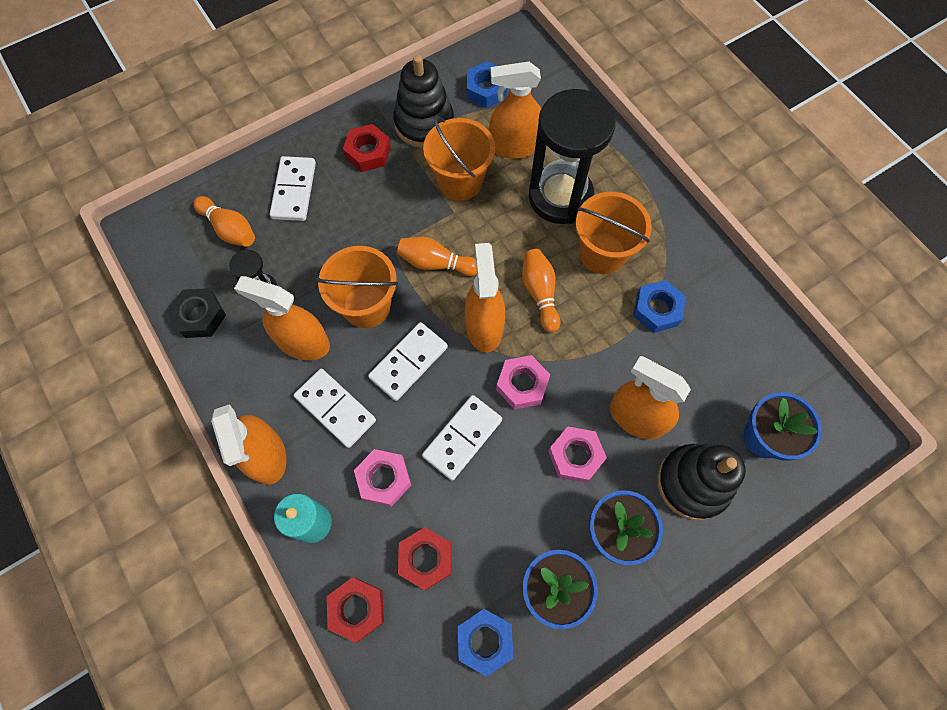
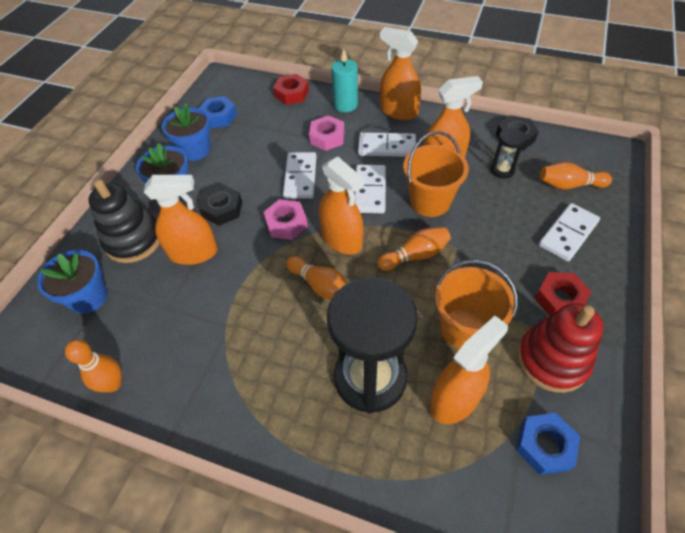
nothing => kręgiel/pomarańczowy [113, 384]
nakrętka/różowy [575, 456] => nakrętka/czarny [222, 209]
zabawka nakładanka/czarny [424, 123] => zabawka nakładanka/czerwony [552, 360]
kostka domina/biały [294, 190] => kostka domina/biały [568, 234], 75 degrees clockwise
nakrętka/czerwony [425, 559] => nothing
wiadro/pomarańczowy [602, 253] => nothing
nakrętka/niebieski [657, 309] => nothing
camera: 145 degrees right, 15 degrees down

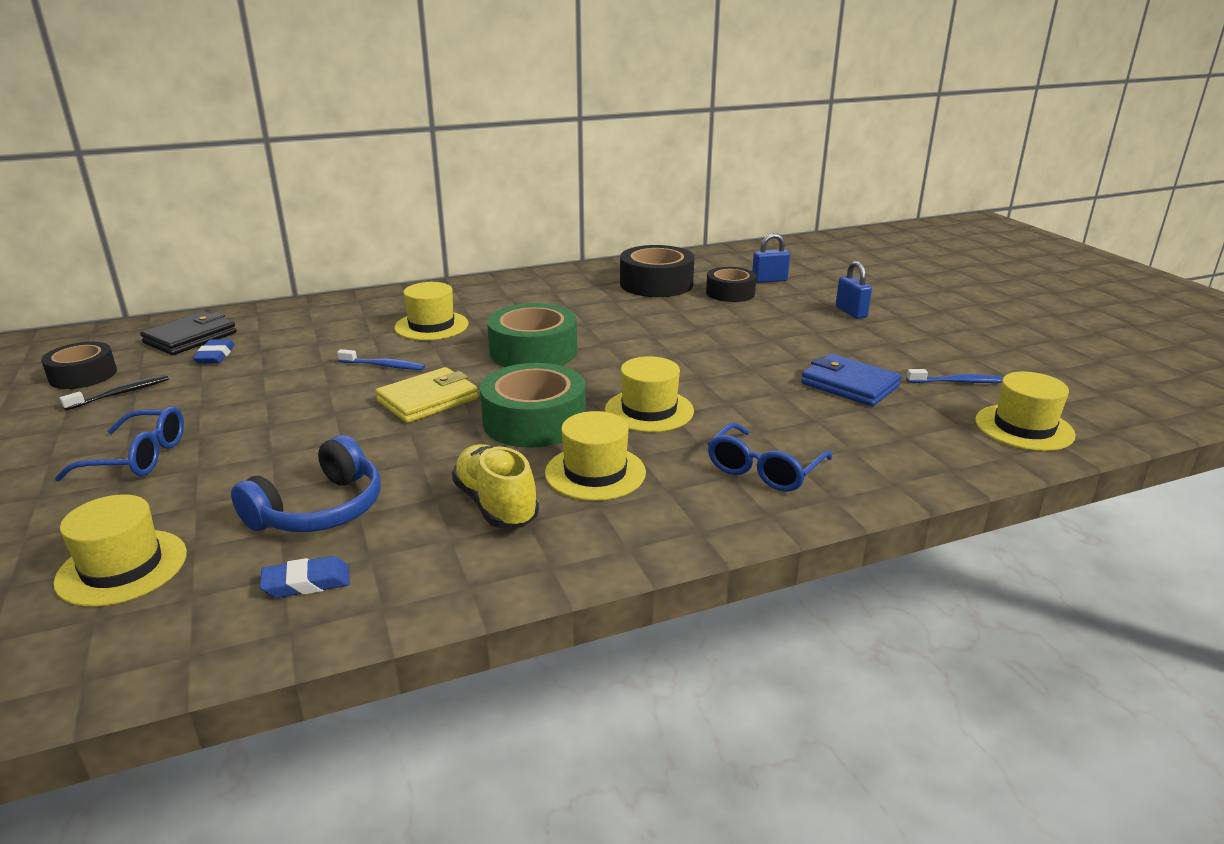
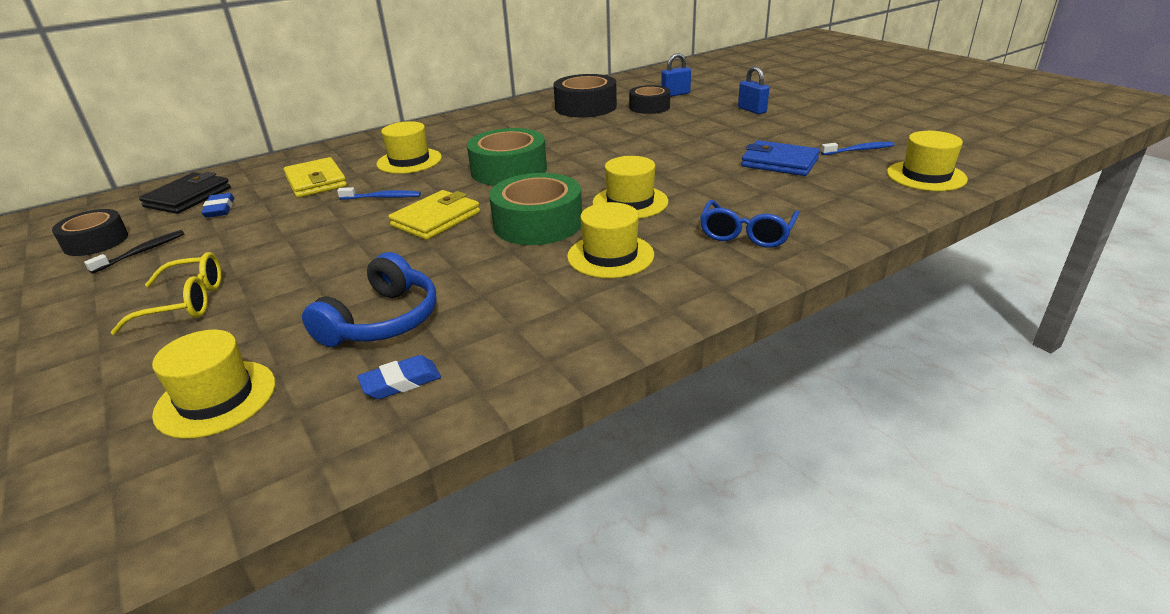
okulary/niebieski [139, 457] => okulary/żółty [186, 303]
nothing => portfel/żółty [316, 182]
but/żółty [496, 505] => nothing
camera: 10 degrees left, 5 degrees up

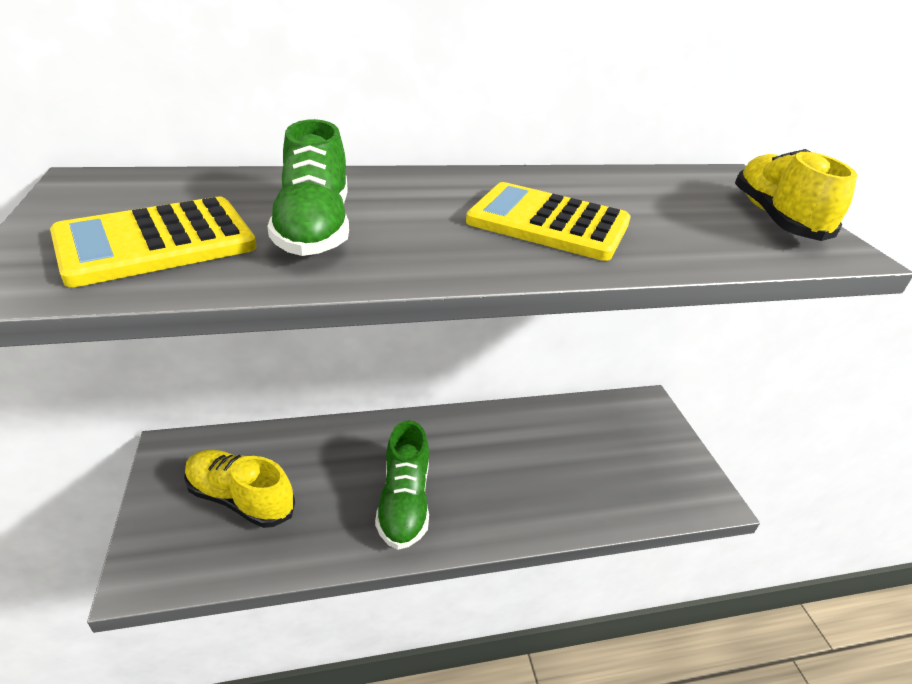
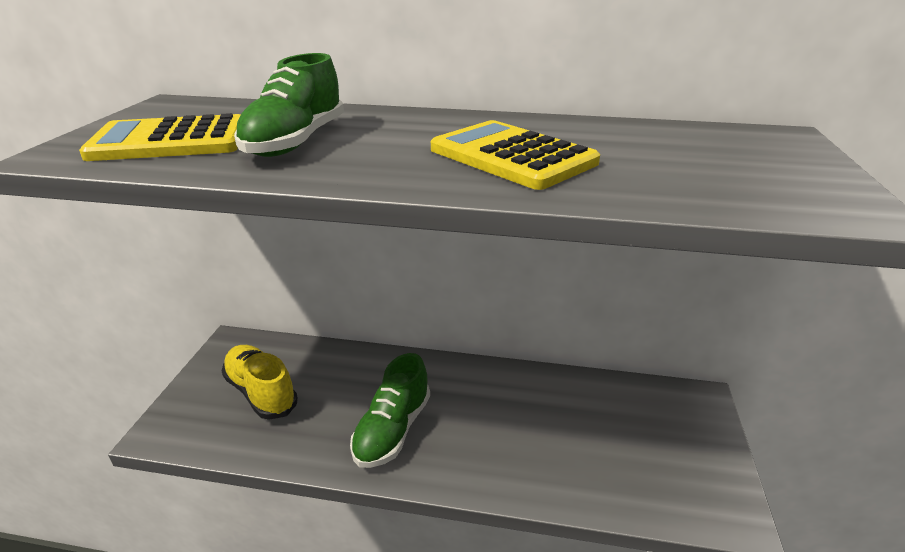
but/żółty [776, 218] => nothing
camera: 25 degrees right, 5 degrees down

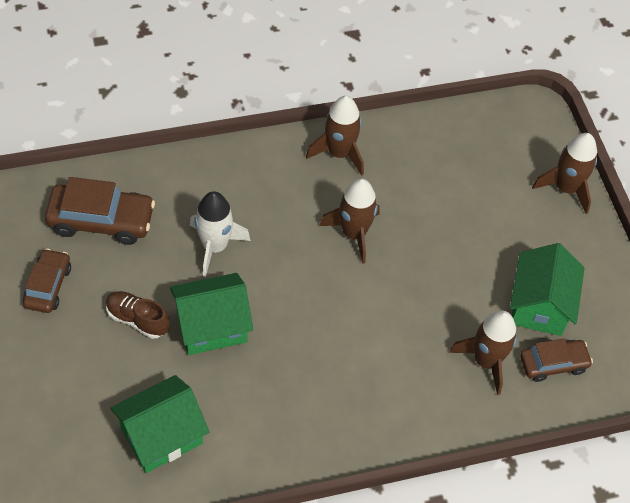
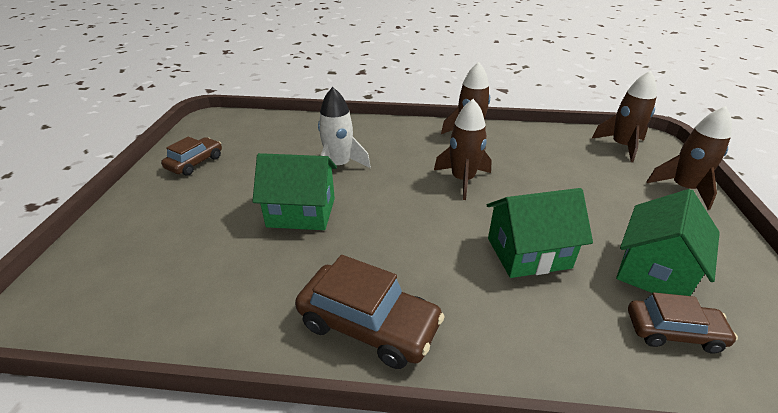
samochód/brązowy [101, 220] => samochód/brązowy [369, 324], relocated
domek/zielony [161, 435] => domek/zielony [528, 253], relocated
rakieta/brązowy [486, 361] => rakieta/brązowy [621, 146], relocated
but/brązowy [137, 319] => nothing
camera: 25 degrees right, 20 degrees down

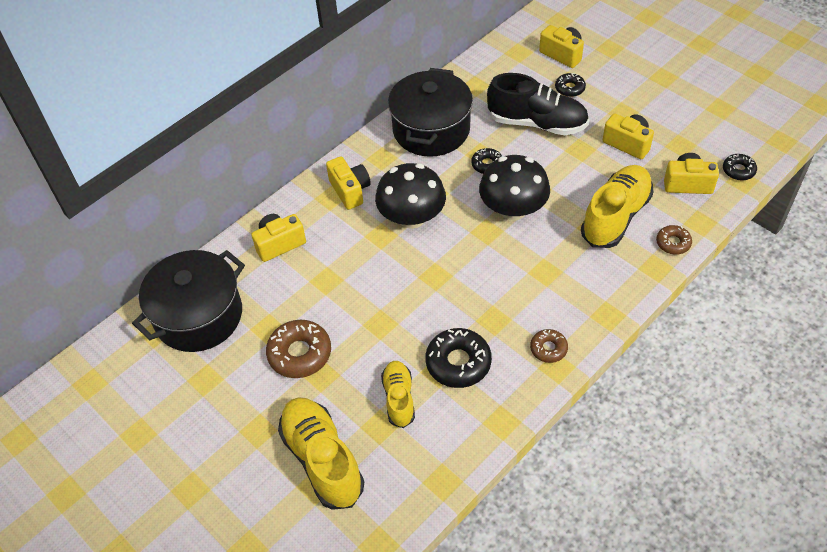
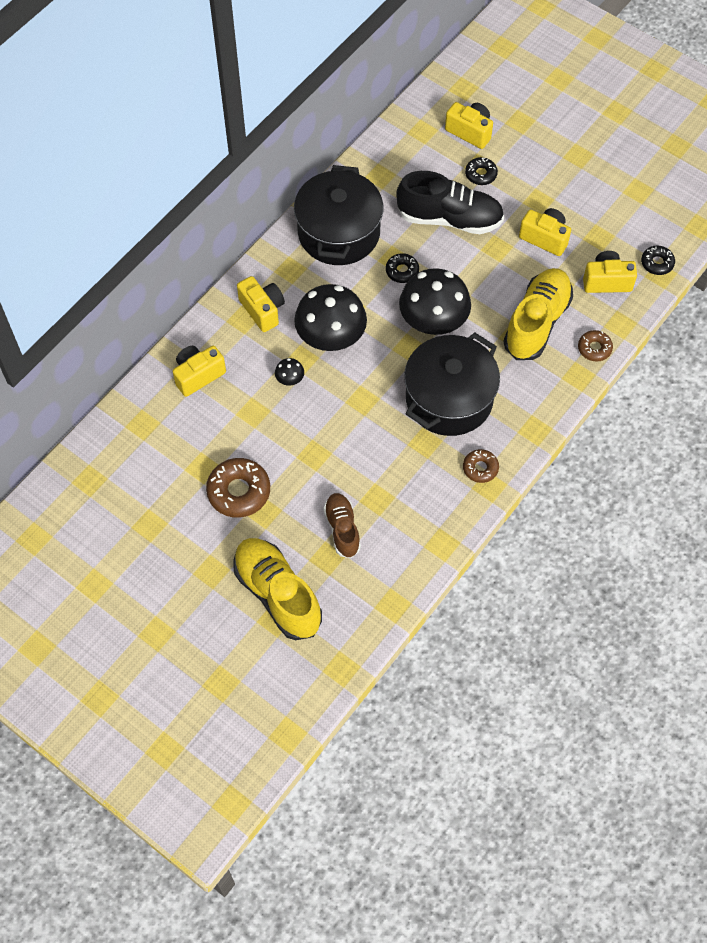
nothing => grzyb/czarny [290, 379]
but/żółty [399, 398] => but/brązowy [342, 529]
garnek/czarny [199, 316] => garnek/czarny [449, 399], relocated
donut/czarny [458, 363] => nothing
camera: 10 degrees left, 10 degrees up

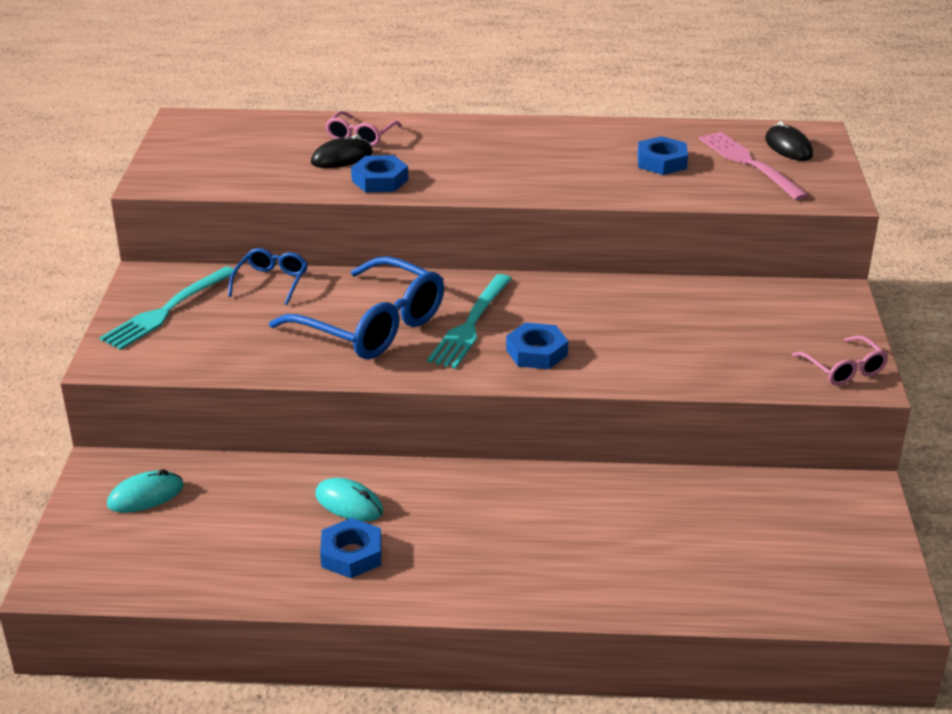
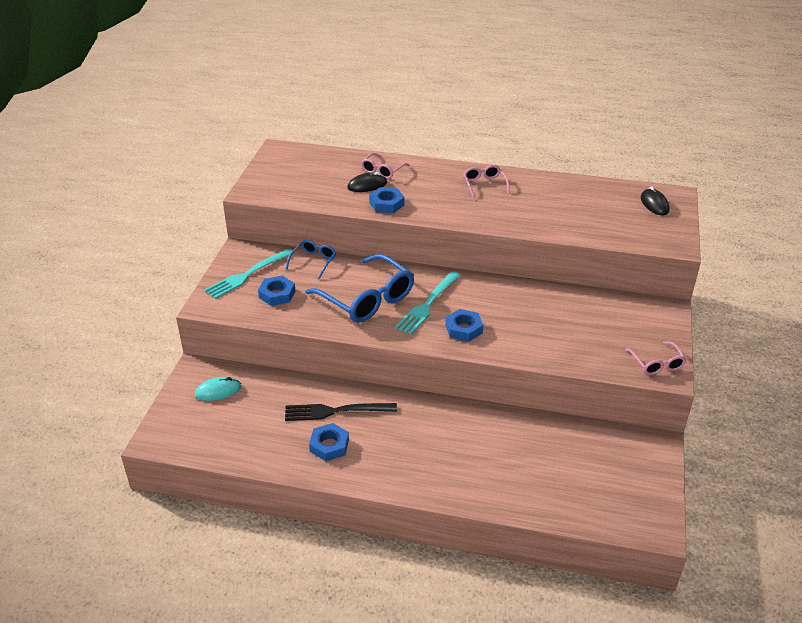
nakrętka/niebieski [661, 162] => nakrętka/niebieski [277, 294], relocated
myszka/turkusowy [349, 504] => widelec/czarny [335, 411]
nothing => okulary/różowy [484, 185]
widelec/różowy [748, 163] => nothing
camera: 10 degrees right, 5 degrees up

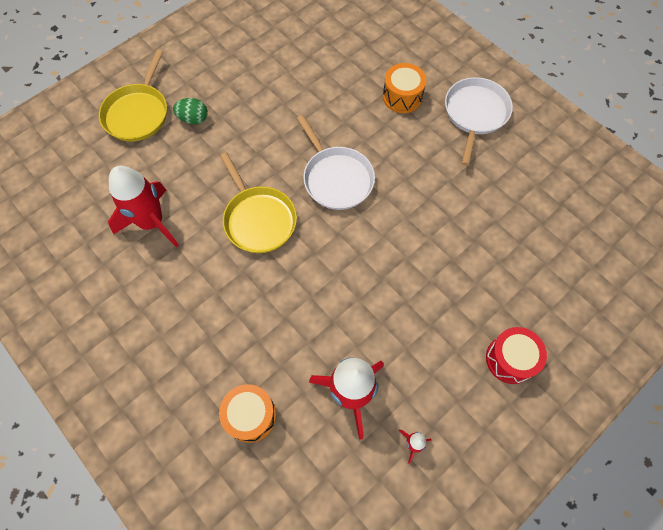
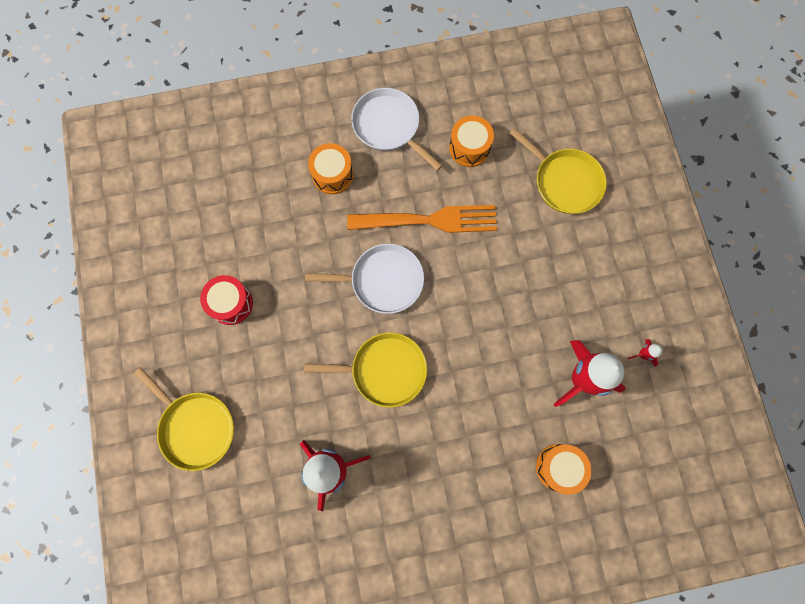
bęben/czerwony [510, 359] => bęben/czerwony [231, 303], relocated
nothing => widelec/pomarańczowy [428, 220]
nothing => bęben/pomarańczowy [469, 148]
nothing => patelnia/żółty [565, 182]
jajko/zielony [193, 119] => nothing
camera: 60 degrees left, 10 degrees up

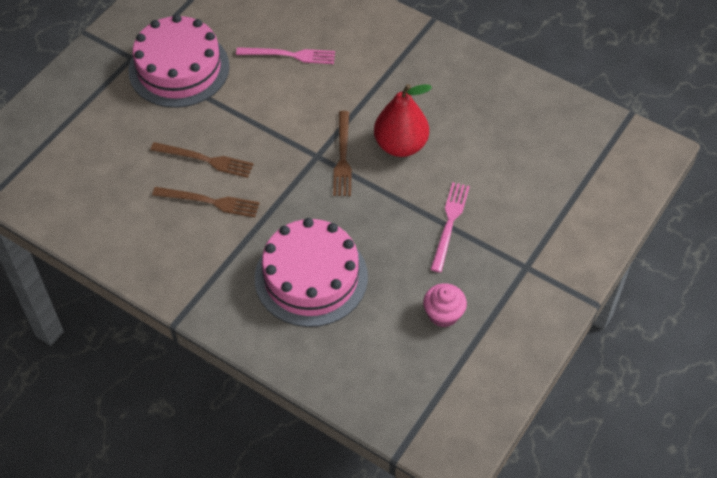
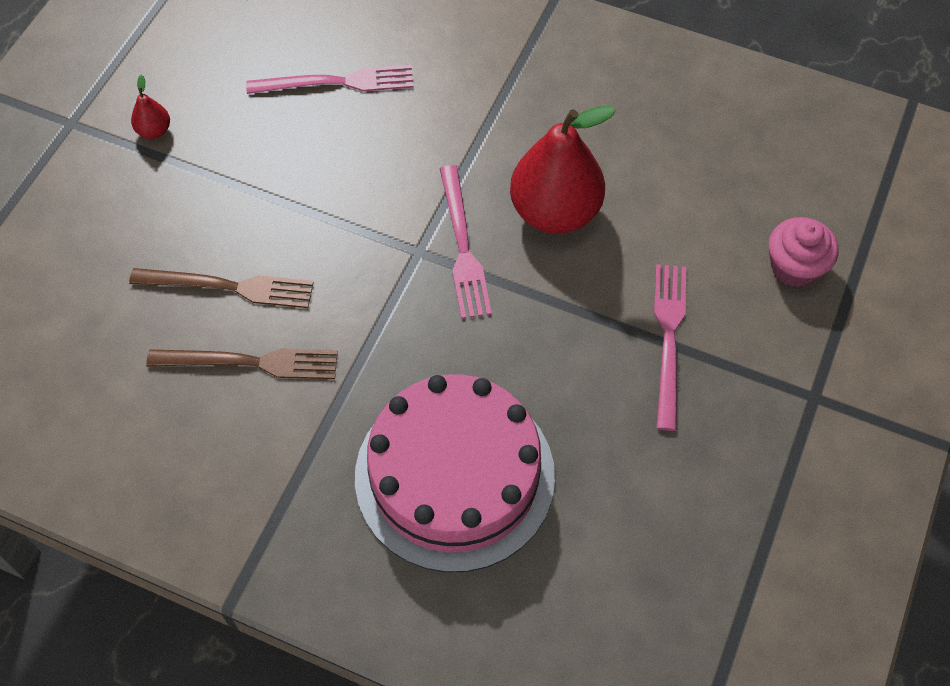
tort/różowy [179, 68] => gruszka/czerwony [154, 131]
widelec/brązowy [343, 157] => widelec/różowy [463, 247]
muffinka/różowy [443, 314] => muffinka/różowy [795, 267], relocated
camera: 10 degrees left, 5 degrees up

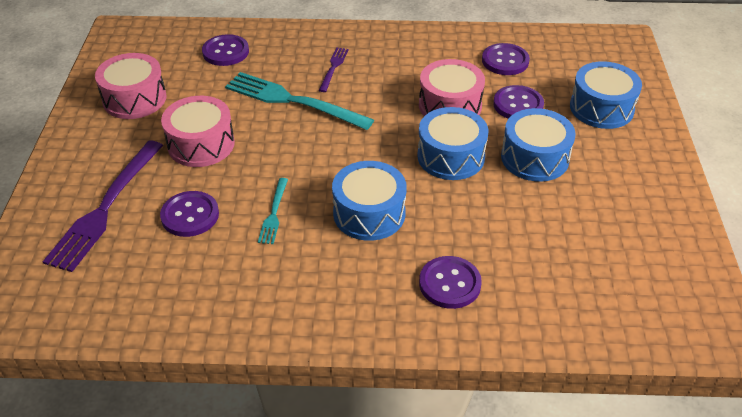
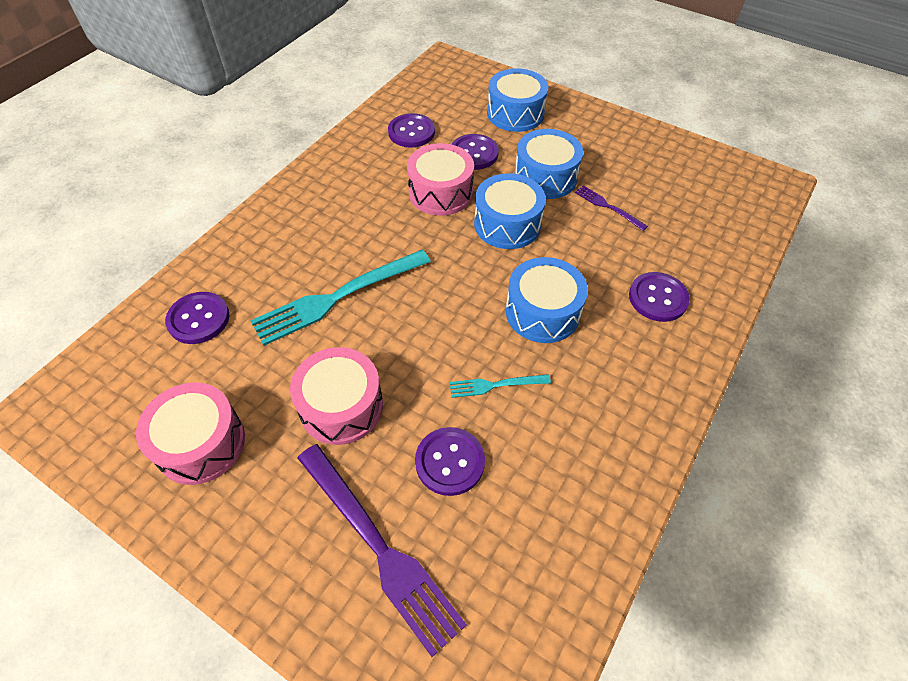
widelec/turkusowy [274, 213] => widelec/turkusowy [495, 385], 135 degrees clockwise
widelec/fioletowy [333, 67] => widelec/fioletowy [607, 207], relocated
camera: 60 degrees left, 10 degrees up

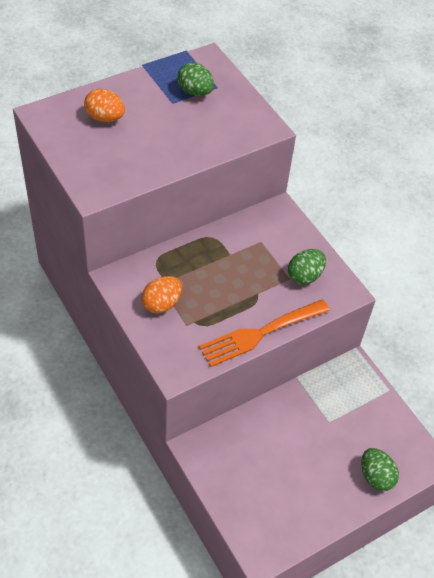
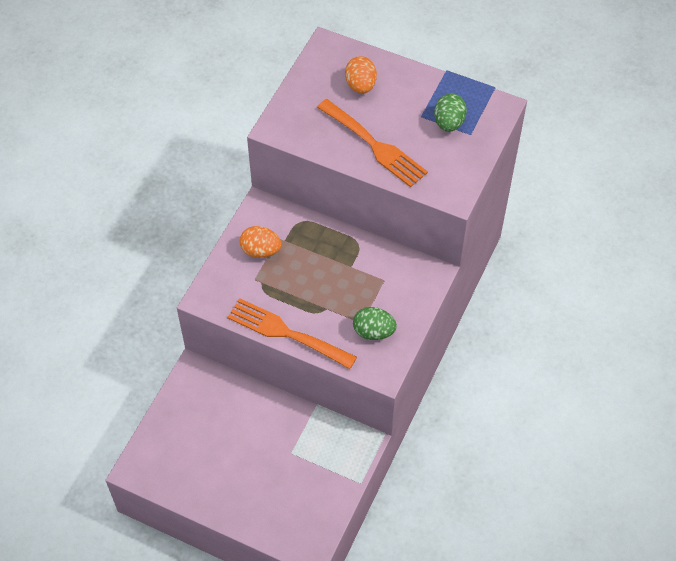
nothing => widelec/pomarańczowy [375, 145]
jajko/zielony [375, 476] => nothing
camera: 60 degrees right, 5 degrees up

